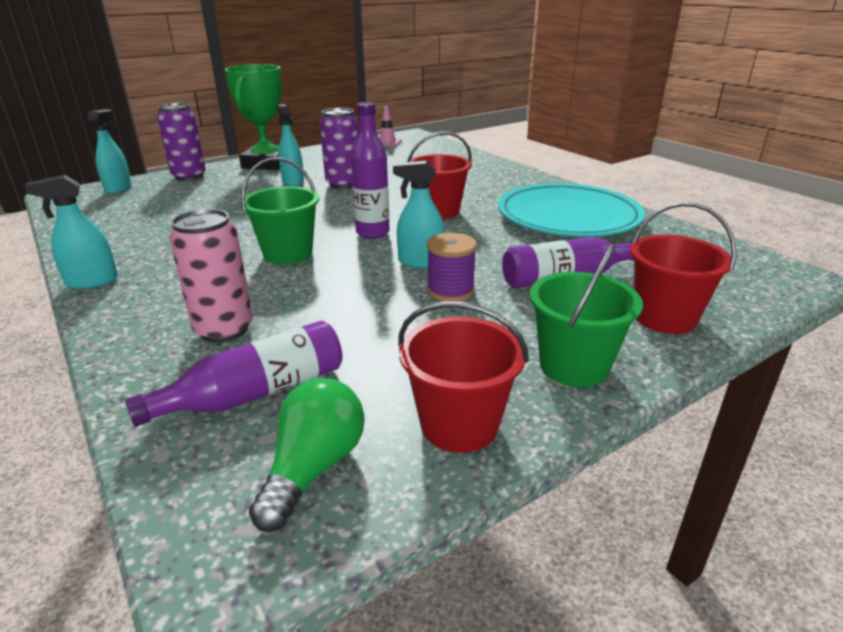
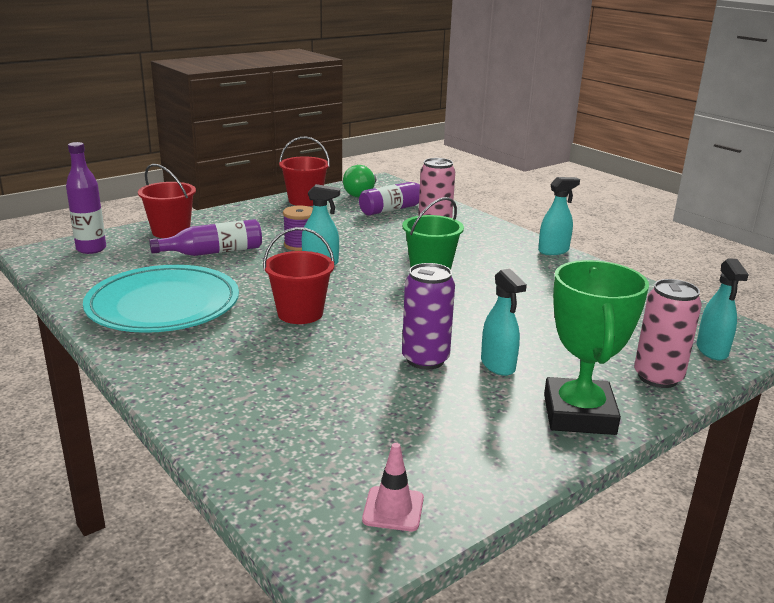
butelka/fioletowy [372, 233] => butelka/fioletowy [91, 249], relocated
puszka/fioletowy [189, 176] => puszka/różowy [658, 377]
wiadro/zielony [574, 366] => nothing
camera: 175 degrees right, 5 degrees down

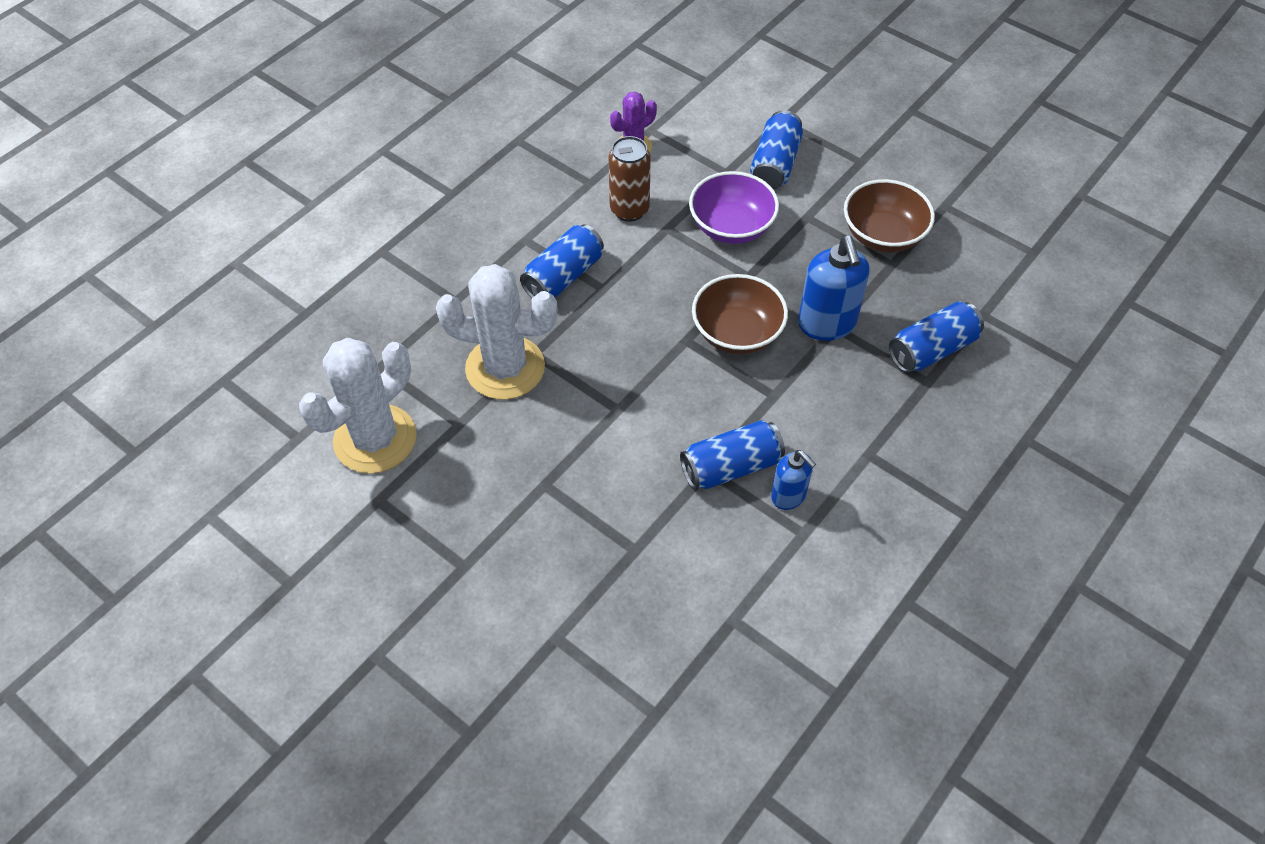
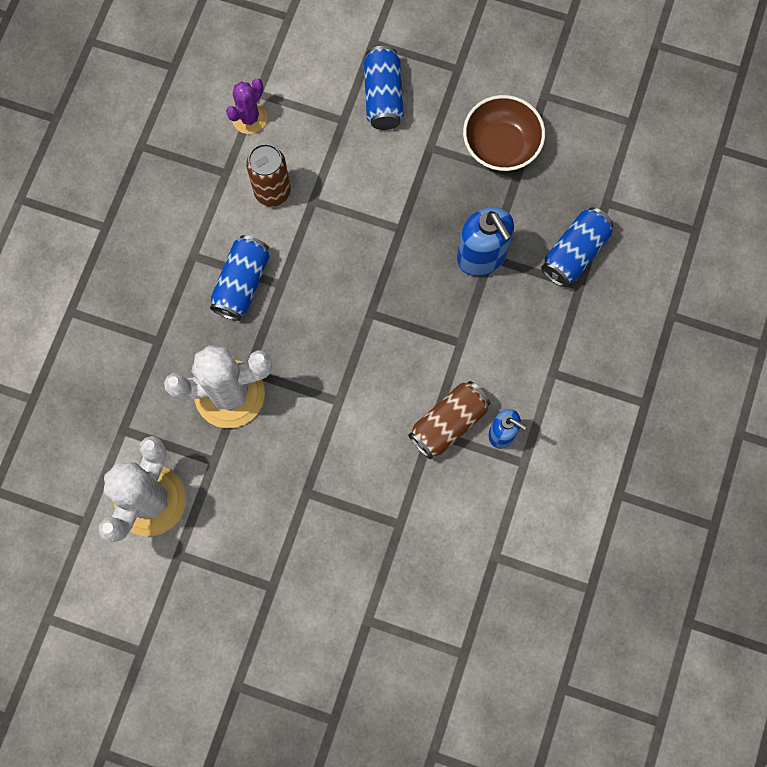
puszka/niebieski [731, 467] => puszka/brązowy [448, 423]
miska/fioletowy [731, 227] => nothing
miska/brązowy [737, 333] => nothing
camera: 20 degrees left, 20 degrees up

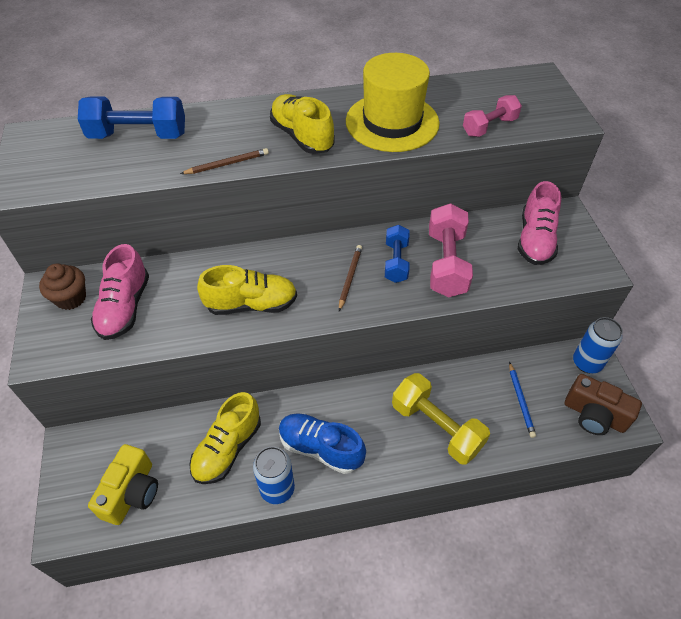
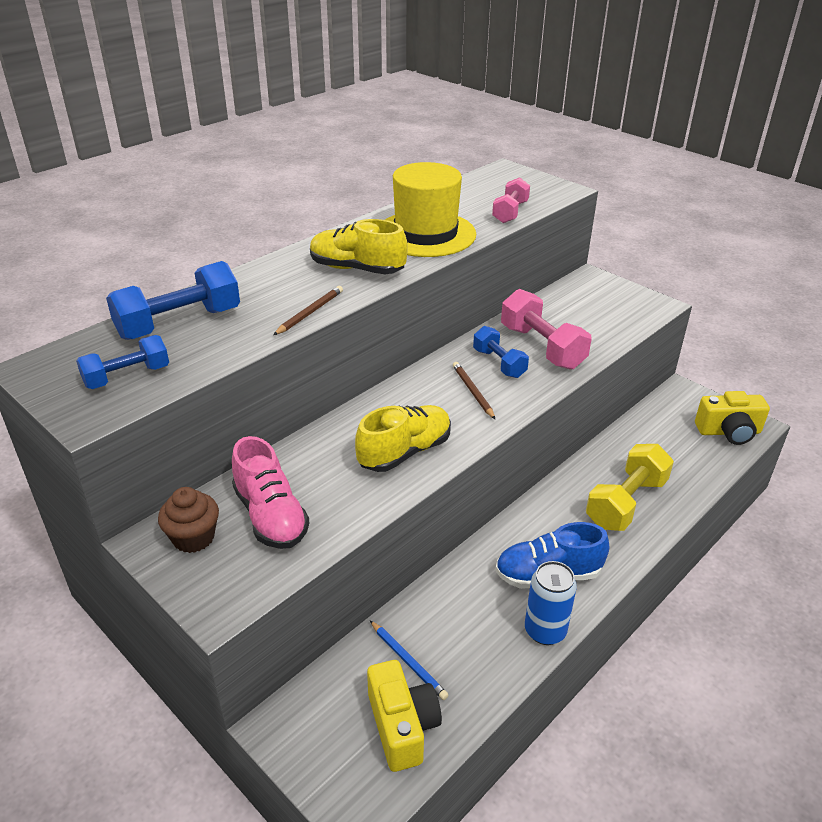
nothing => hantel/niebieski [127, 376]
ołówek/niebieski [520, 401] => ołówek/niebieski [408, 661], relocated
hantel/żółty [436, 427] => hantel/żółty [626, 503], 60 degrees counterclockwise
aparat fotograficzny/brązowy [594, 415] => aparat fotograficzny/żółty [729, 432]
but/żółty [227, 448] => nothing
but/różowy [535, 240] => nothing
puszka/niebieski [587, 363] => nothing
camera: 35 degrees left, 15 degrees down

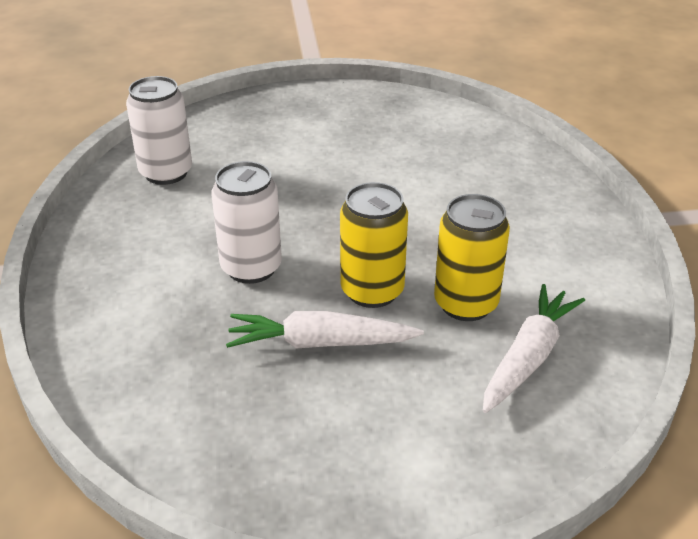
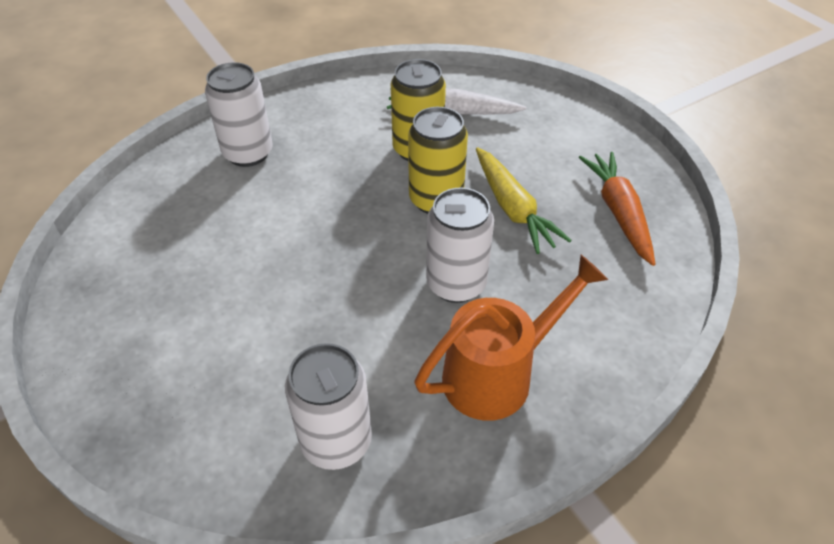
nothing => puszka/biały [248, 153]
nothing => konewka/pomarańczowy [498, 374]
marchewka/biały [320, 343] => marchewka/żółty [512, 208]
nothing => marchewka/pomarańczowy [618, 212]
camera: 115 degrees left, 10 degrees up

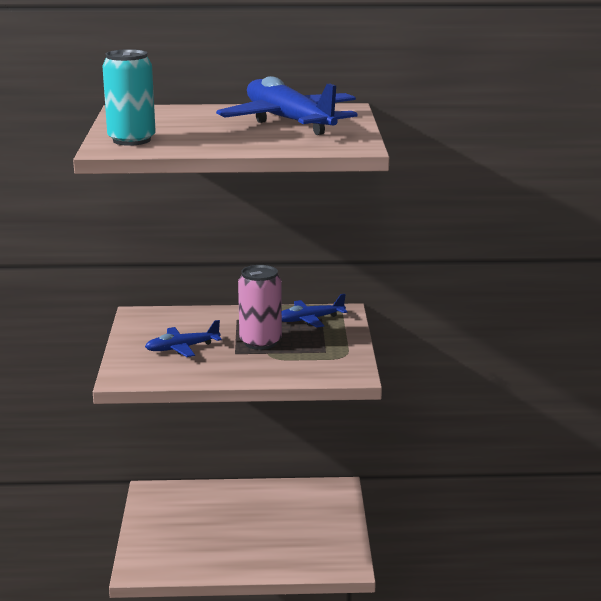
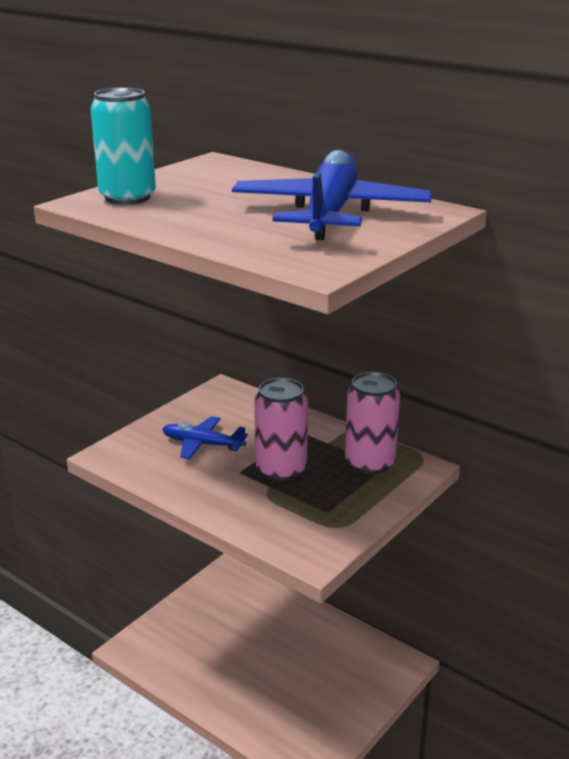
samolot/niebieski [310, 319] => puszka/różowy [370, 463]
camera: 40 degrees right, 5 degrees up

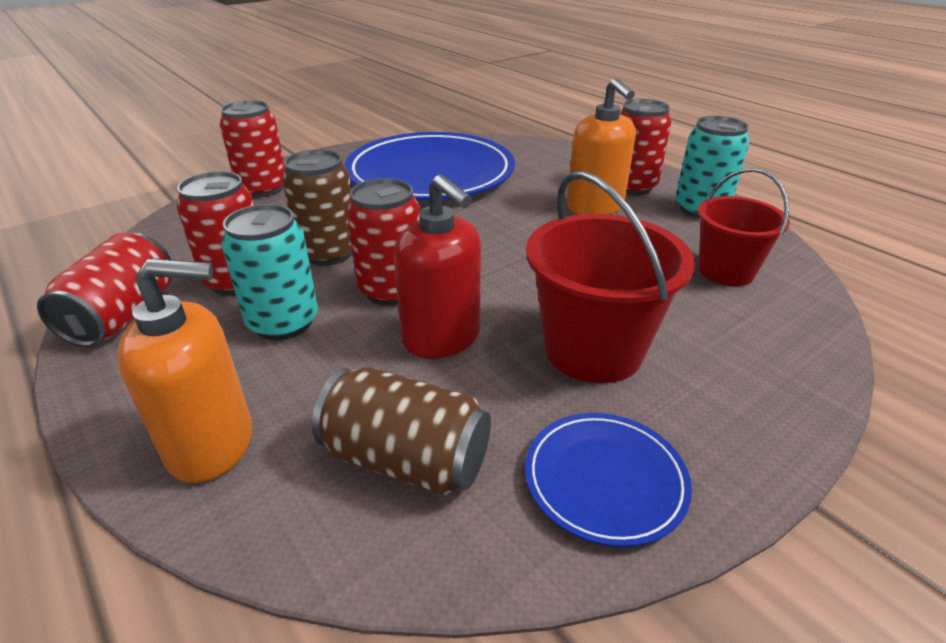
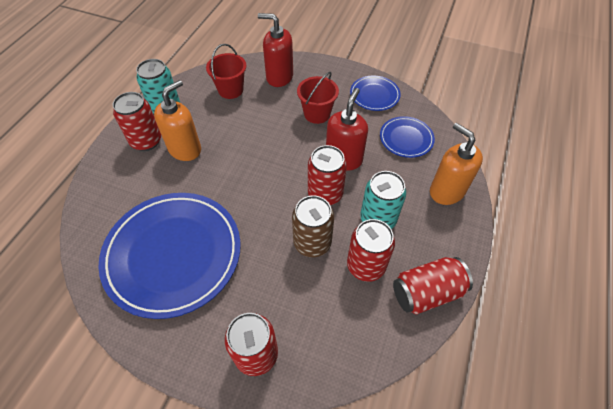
nothing => dozownik mydła/czerwony [279, 77]
wiadro/czerwony [593, 350] => wiadro/czerwony [317, 114], x0.66
puszka/brązowy [406, 460] => talerz/niebieski [406, 139]
camera: 120 degrees left, 20 degrees up

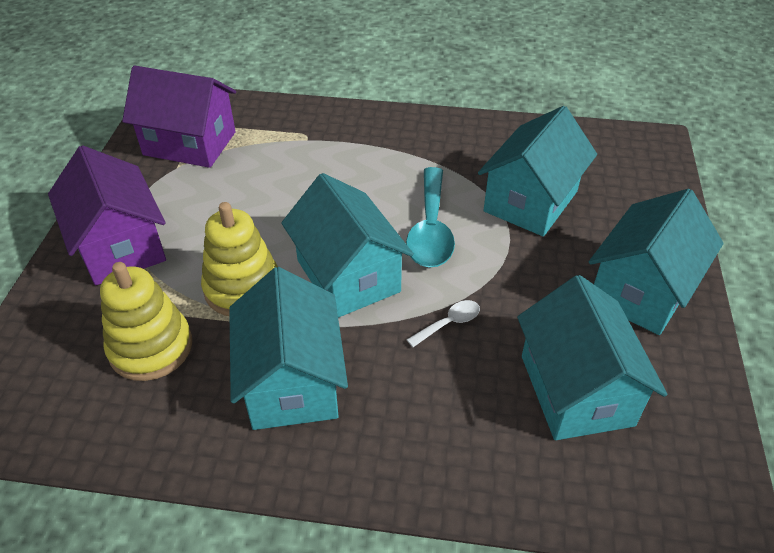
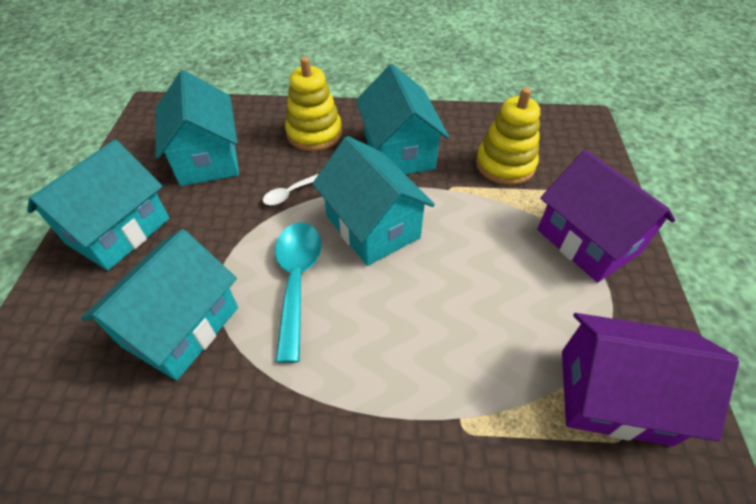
zabawka nakładanka/żółty [242, 288] => zabawka nakładanka/żółty [314, 133], relocated
camera: 175 degrees right, 5 degrees up

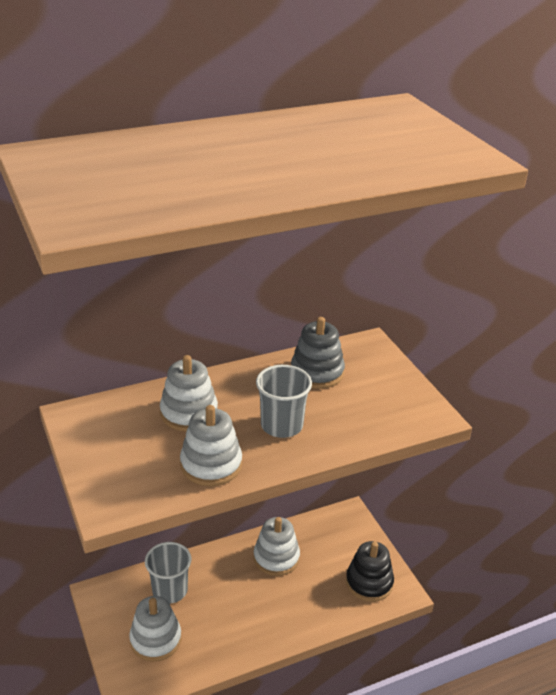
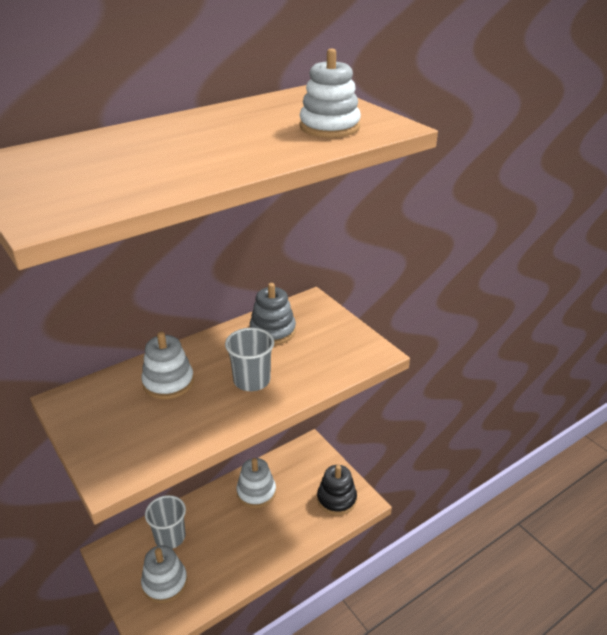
zabawka nakładanka/biały [211, 465] => zabawka nakładanka/biały [329, 127], relocated
camera: 10 degrees left, 0 degrees up

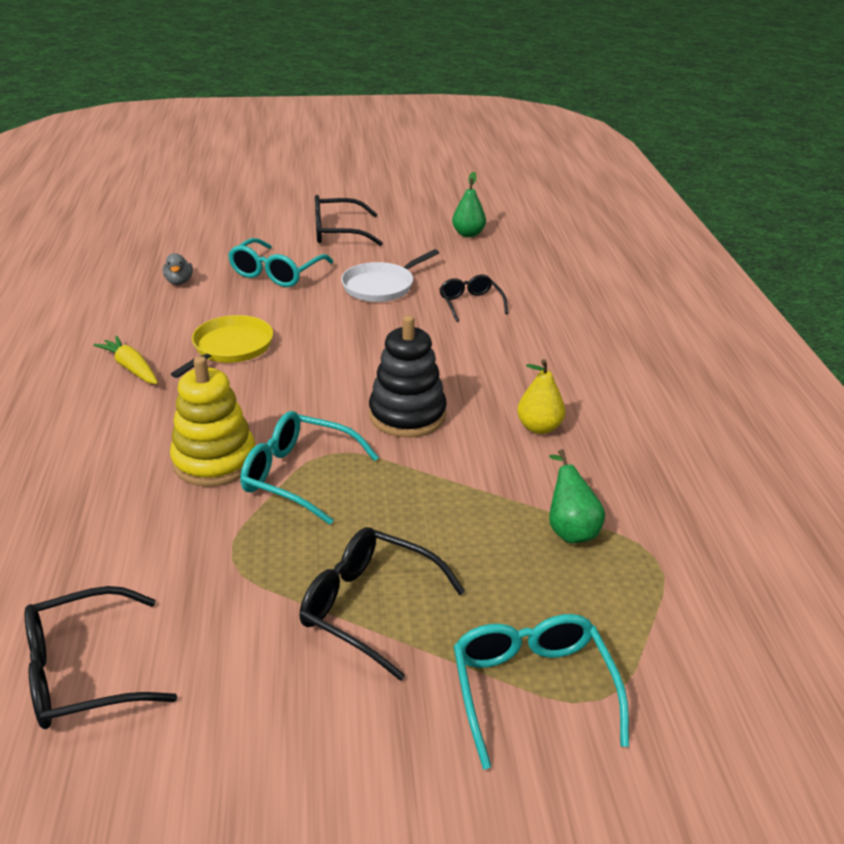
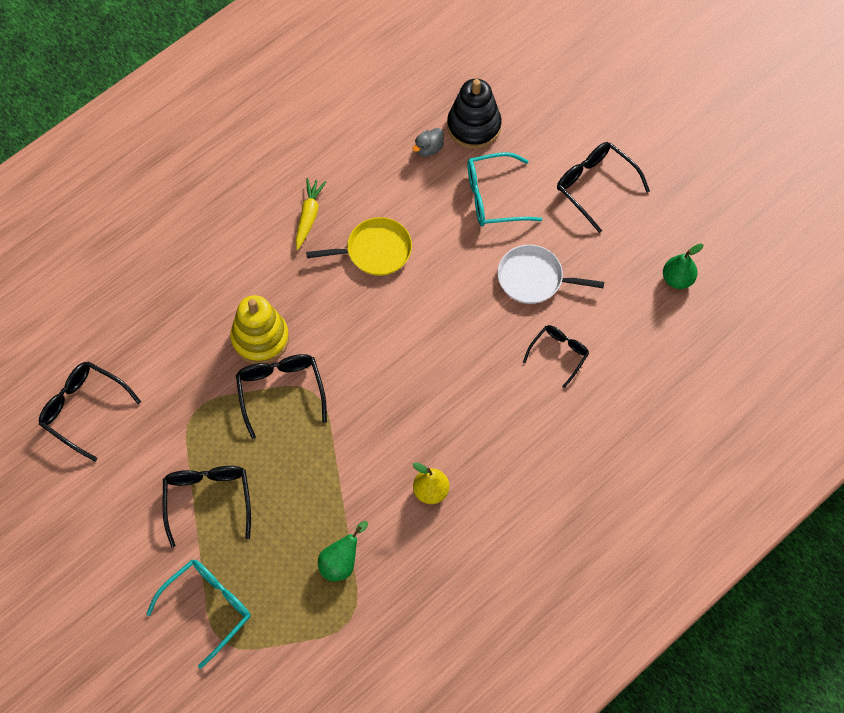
okulary/turkusowy [298, 476] => okulary/czarny [280, 391]
zabawka nakładanka/czarny [407, 415] => zabawka nakładanka/czarny [474, 126], relocated
camera: 55 degrees right, 30 degrees up

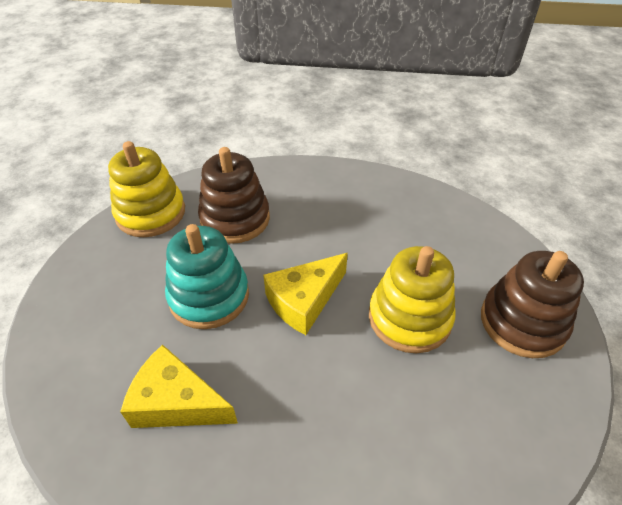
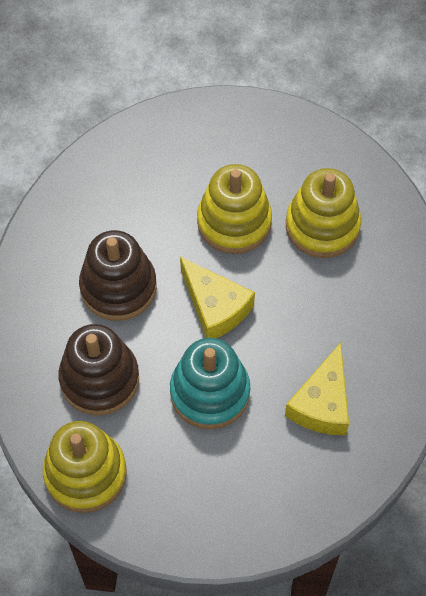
zabawka nakładanka/brązowy [522, 322] => zabawka nakładanka/brązowy [118, 287], relocated
nothing => zabawka nakładanka/żółty [322, 226]
camera: 90 degrees left, 15 degrees up

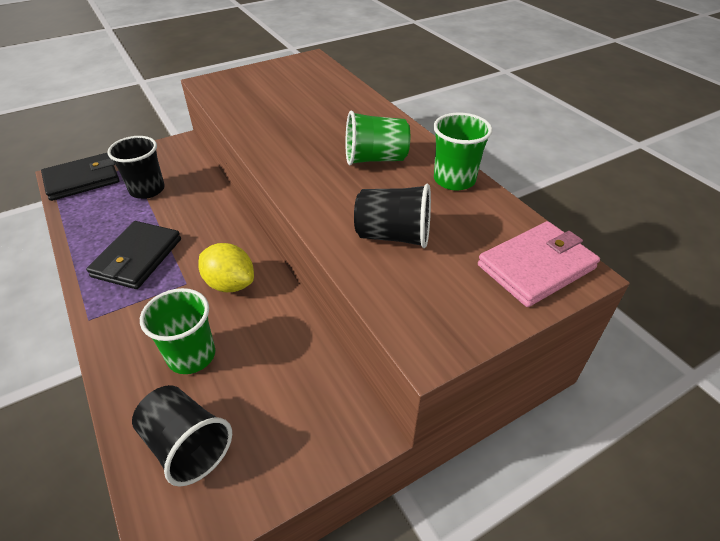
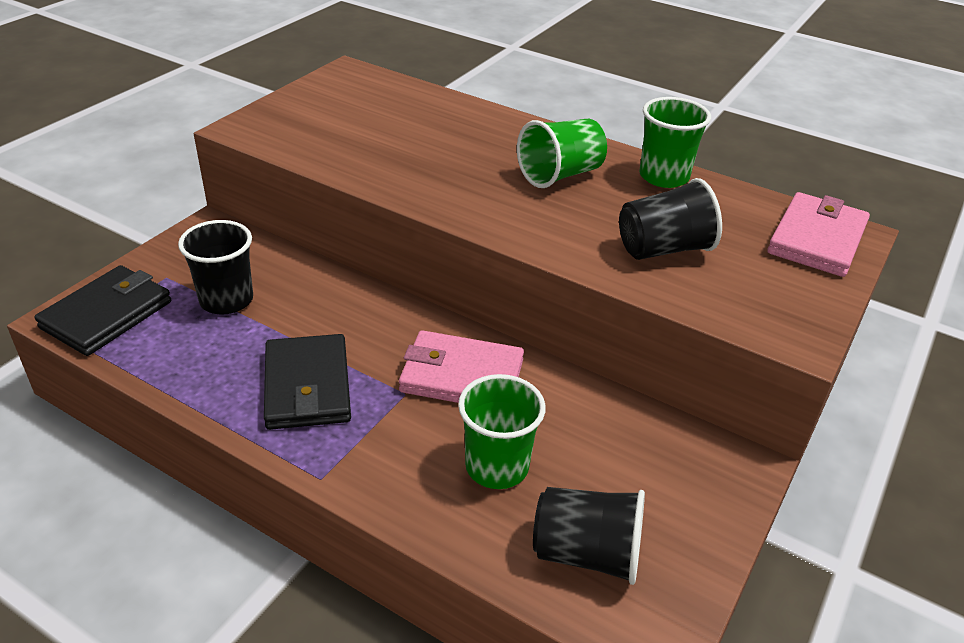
cytryna/żółty [230, 284] => portfel/różowy [461, 376]
camera: 30 degrees left, 5 degrees down

